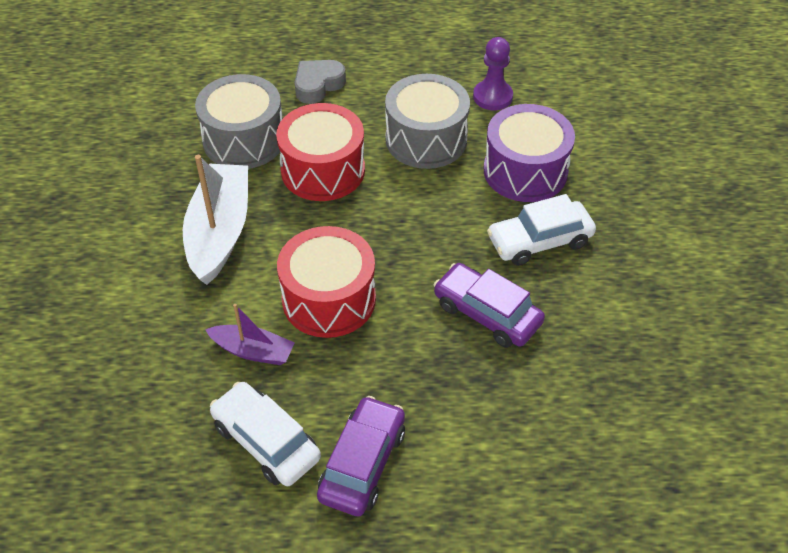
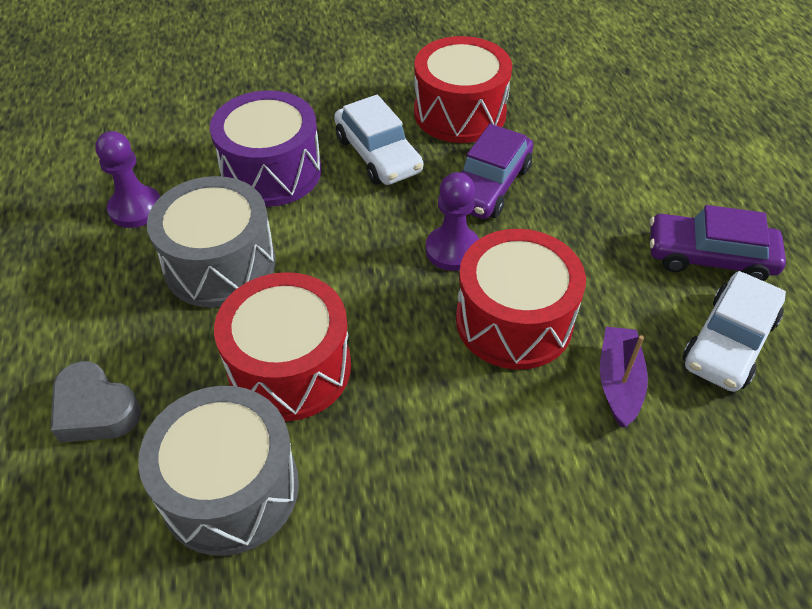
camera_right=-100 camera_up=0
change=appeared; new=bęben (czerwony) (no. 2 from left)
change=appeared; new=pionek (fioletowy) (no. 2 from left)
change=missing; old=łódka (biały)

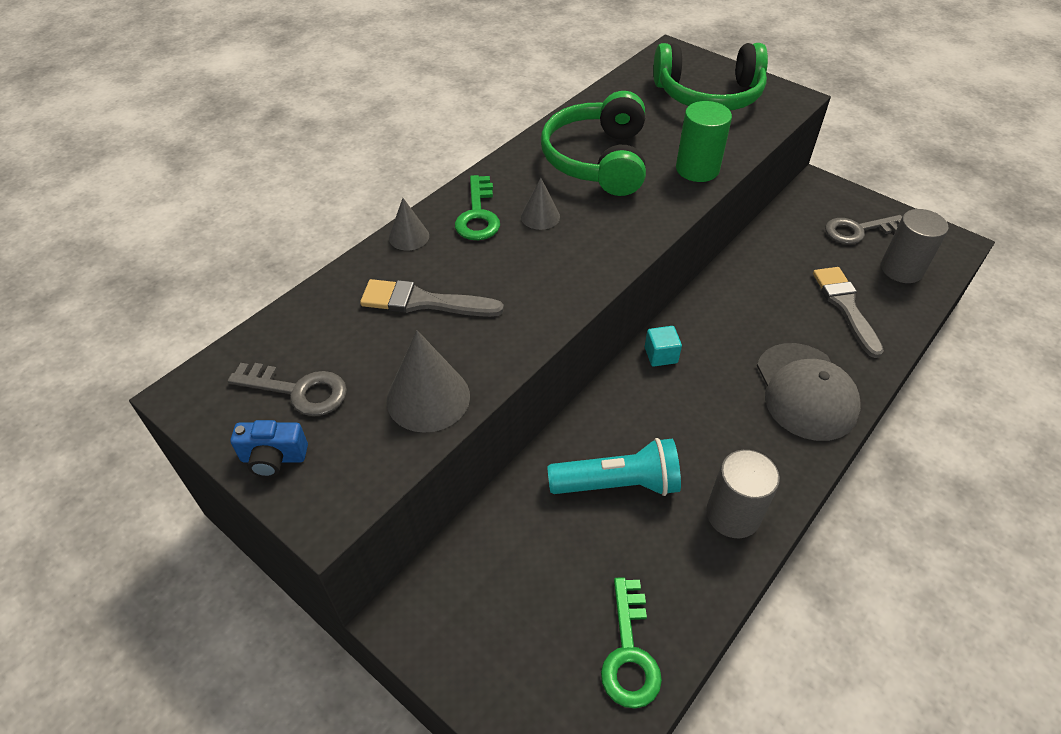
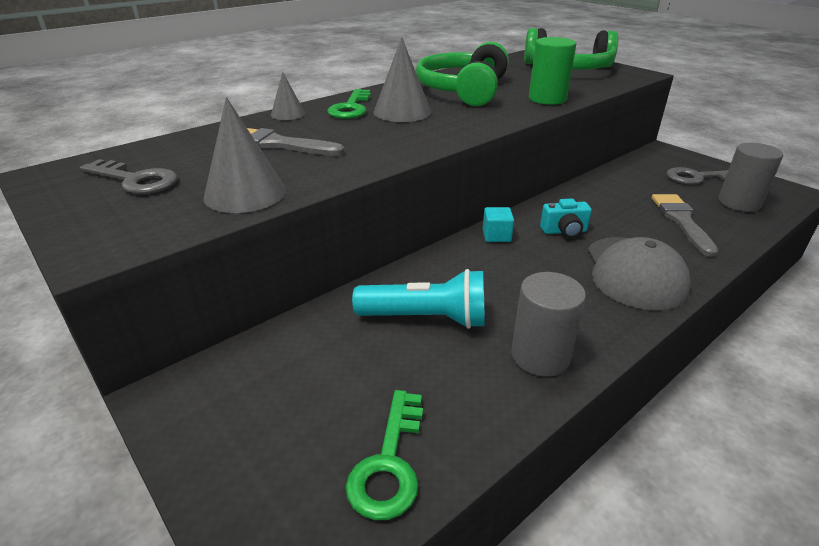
camera_right=10 camera_up=-15
change=size; old=stożek (szary) (no. 3 from left); factor=1.71
change=appeared; new=aparat fotograficzny (turkusowy)
change=missing; old=aparat fotograficzny (niebieski)

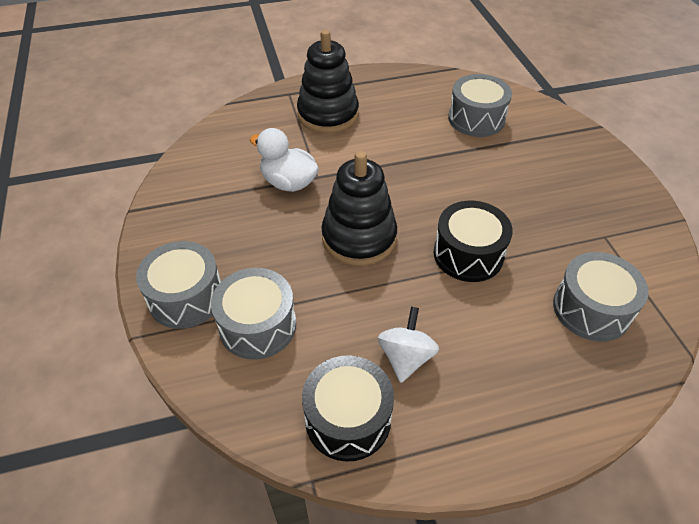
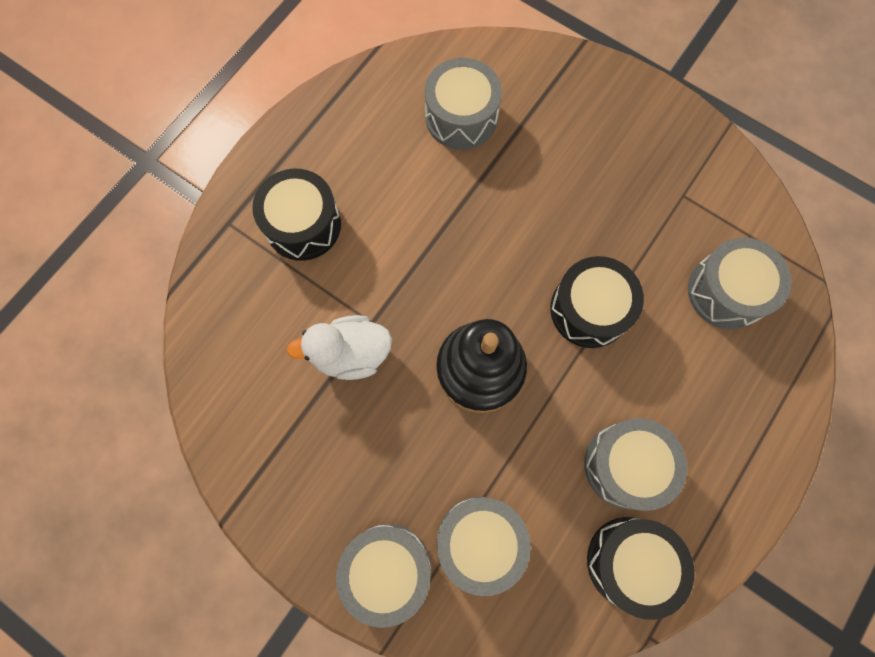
camera_right=-40 camera_up=25
change=exchanged; old=zabawka nakładanka (czarny) (no. 1 from left); new=bęben (czarny) (no. 1 from left)
change=exchanged; old=bączek (biały); new=bęben (szary) (no. 4 from left)

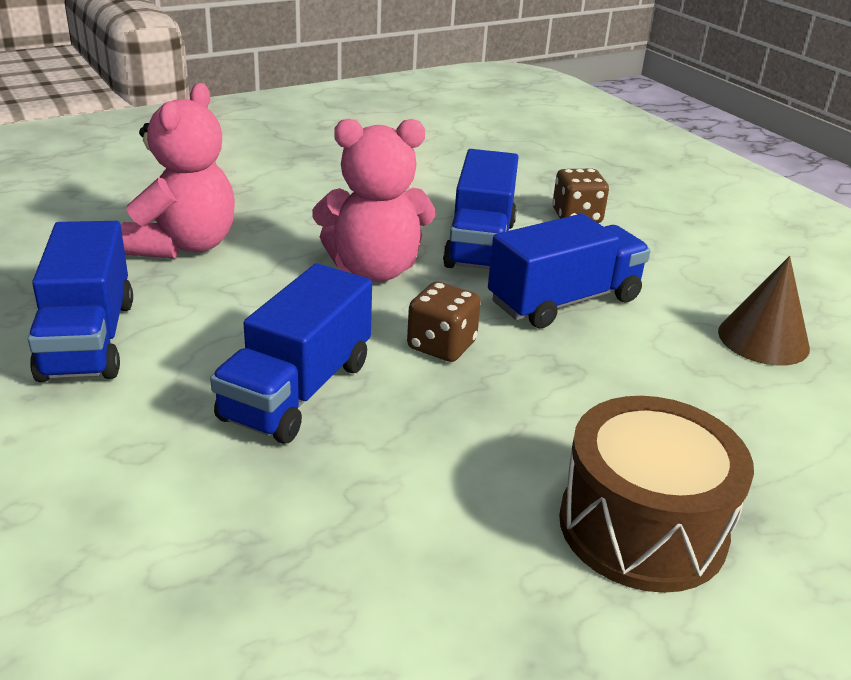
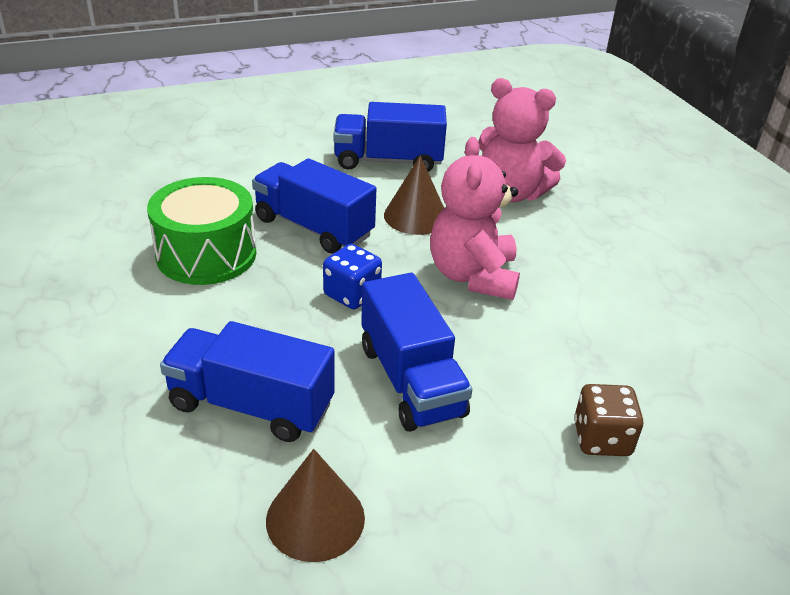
camera_right=100 camera_up=5
change=appeared; new=bęben (zielony)
change=relocated; old=ciężarówka (niebieski) (no. 3 from left in the first image); new=ciężarówka (niebieski) (no. 1 from left)
change=colour; old=kostka do gry (brązowy) (no. 1 from left); new=kostka do gry (niebieski)
change=appeared; new=stożek (brązowy) (no. 2 from left)
change=missing; old=bęben (brązowy)

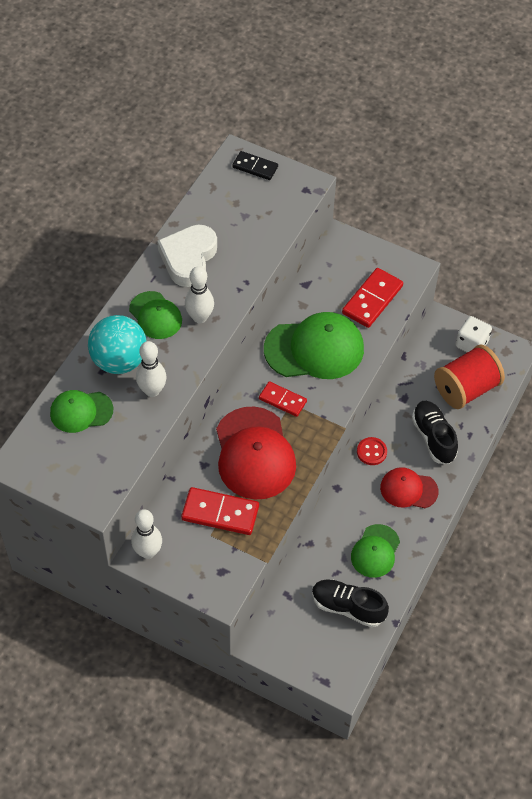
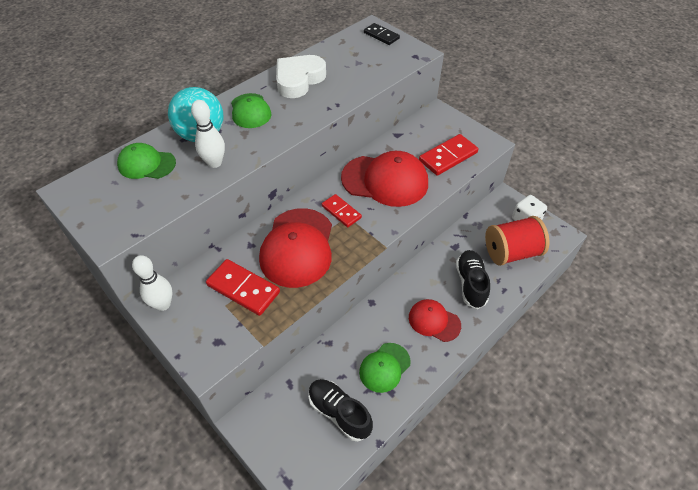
camera_right=20 camera_up=-5
change=colour; old=czapka (zielony) (no. 3 from left); new=czapka (czerwony) (no. 2 from left)
change=missing; old=kręgiel (biały) (no. 3 from left)
change=missing; old=guzik (czerwony)

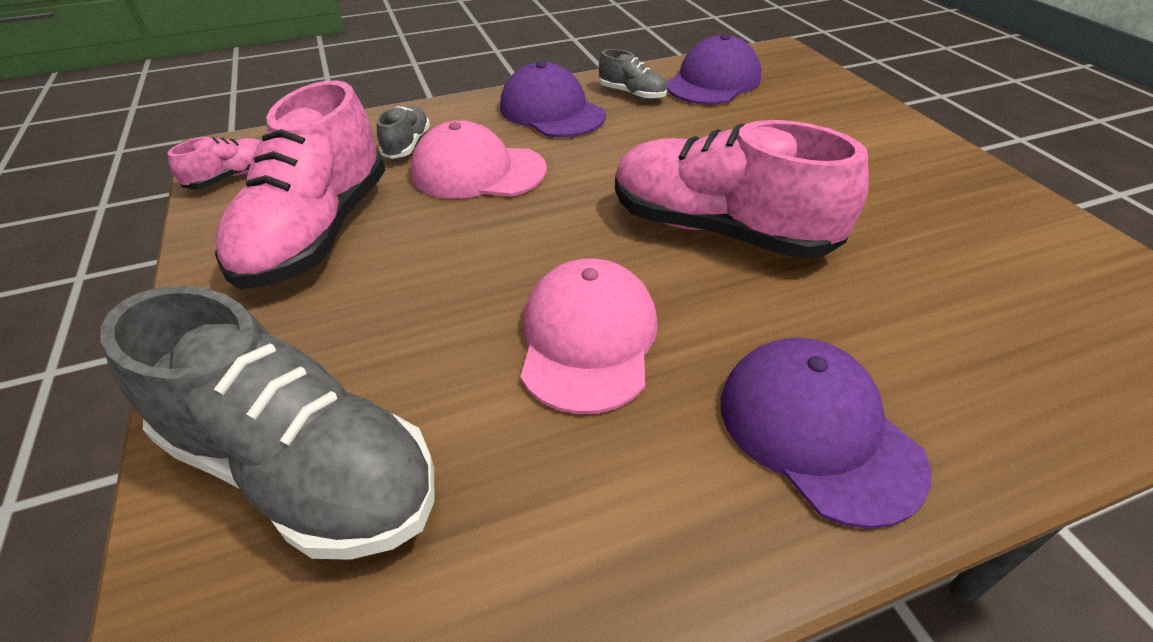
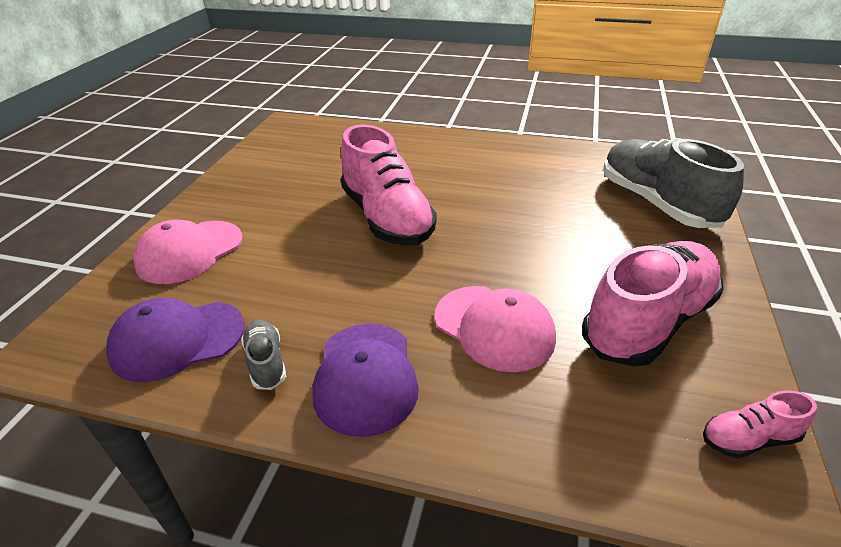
camera_right=-145 camera_up=-5
change=relocated; old=czapka (różowy) (no. 2 from left in the first image); new=czapka (różowy) (no. 1 from left)
change=missing; old=but (szary) (no. 2 from left)
change=missing; old=czapka (fioletowy) (no. 3 from left)

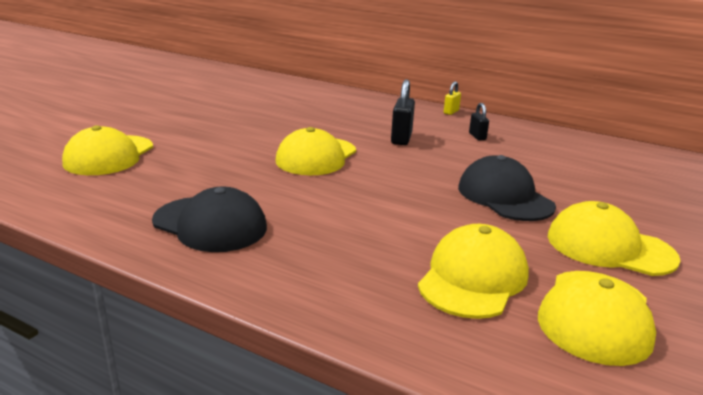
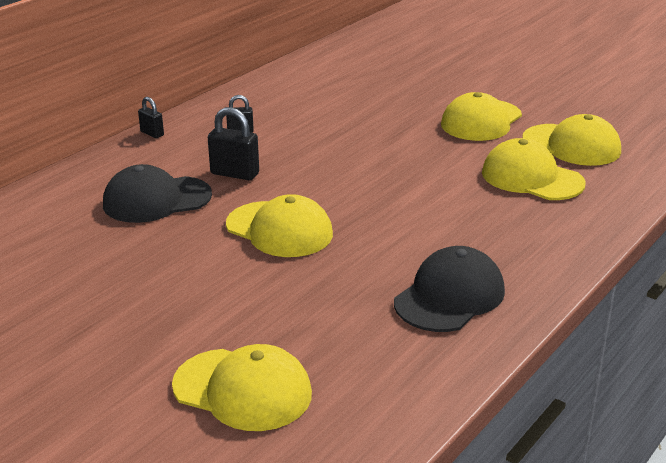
camera_right=-80 camera_up=5
change=relocated; old=czapka (czarny) (no. 2 from left in the first image); new=czapka (czarny) (no. 1 from left)
change=colour; old=kłódka (żółty); new=kłódka (czarny) (no. 1 from left)

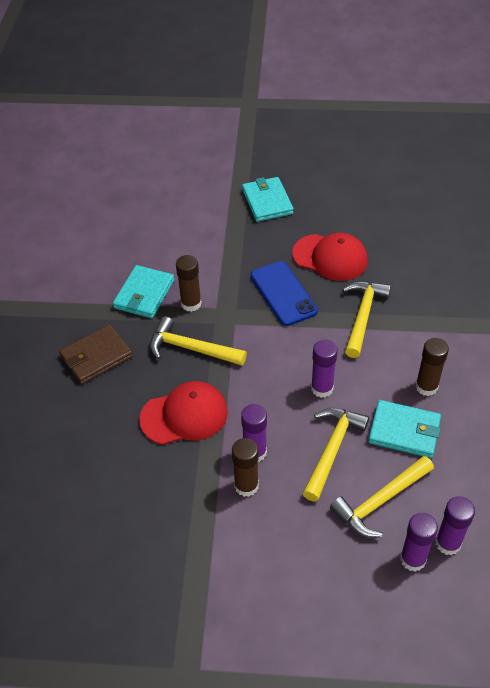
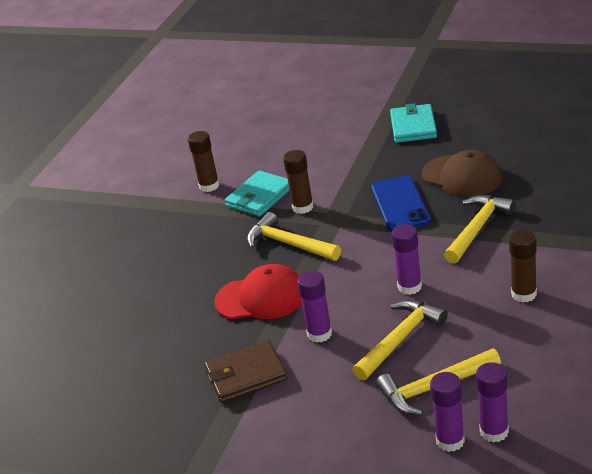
camera_right=20 camera_up=-15
change=relocated; old=klej w sztyfcie (brązowy) (no. 2 from left in the first image); new=klej w sztyfcie (brązowy) (no. 1 from left)
change=relocated; old=portfel (brązowy)
change=colour; old=czapka (czerwony) (no. 2 from left); new=czapka (brązowy)
change=missing; old=portfel (turkusowy) (no. 3 from left)

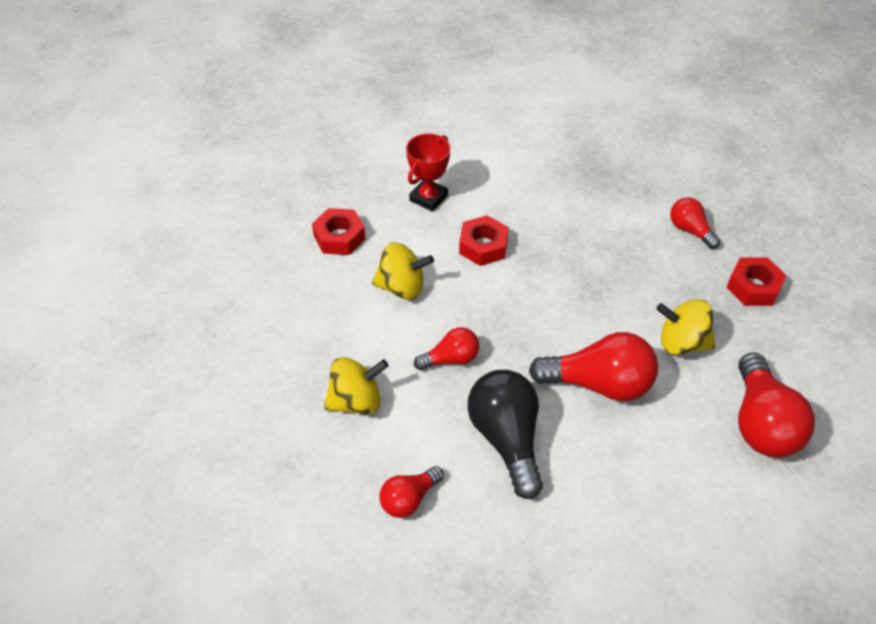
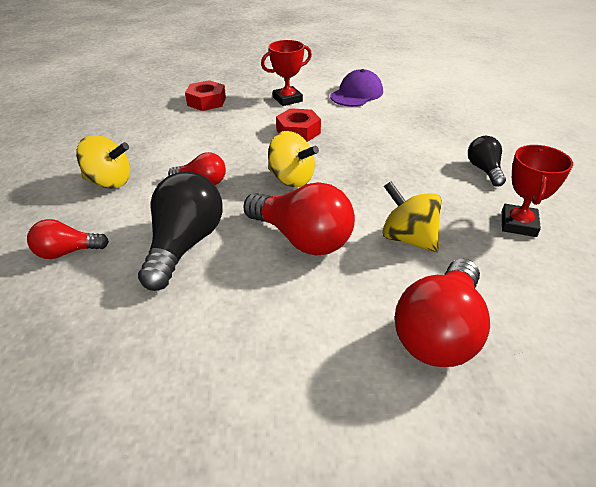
camera_right=30 camera_up=-10
change=relocated; old=bączek (żółty) (no. 2 from left)
change=appeared; new=czapka (fioletowy)
change=colour; old=żarówka (czerwony) (no. 4 from left); new=żarówka (czarny) (no. 2 from left)
change=exchanged; old=nakrętka (czerwony) (no. 3 from left); new=puchar (czerwony) (no. 2 from left)

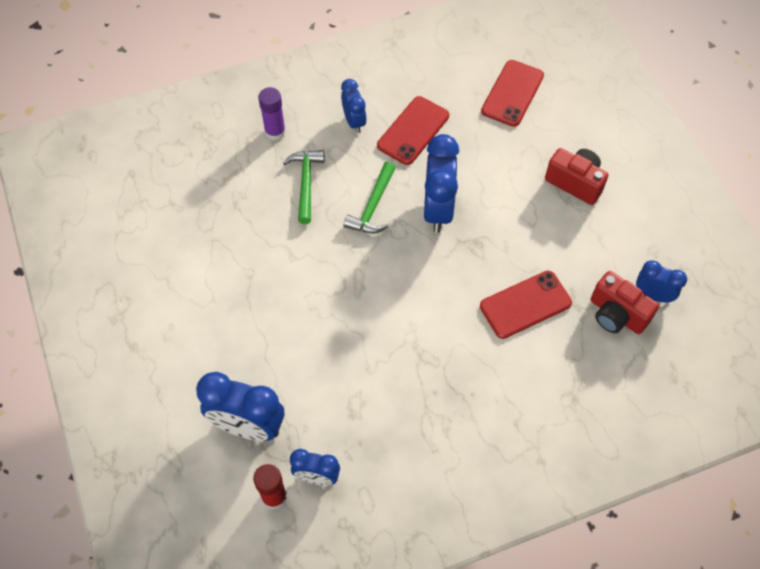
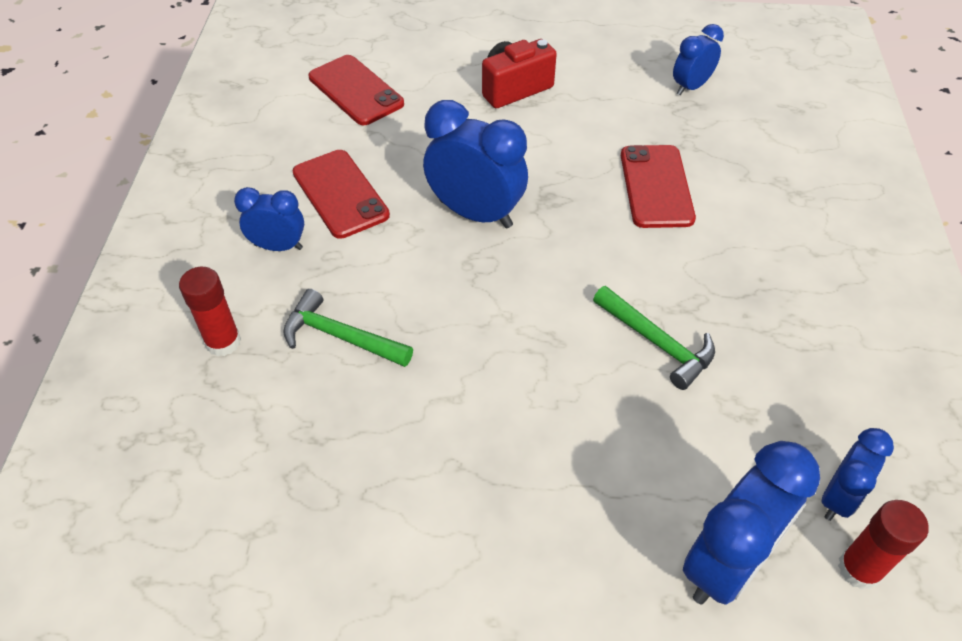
camera_right=-65 camera_up=-10
change=colour; old=klej w sztyfcie (fioletowy); new=klej w sztyfcie (czerwony) (no. 1 from left)
change=relocated; old=młotek (zielony) (no. 2 from left)
change=missing; old=aparat fotograficzny (czerwony) (no. 2 from left)

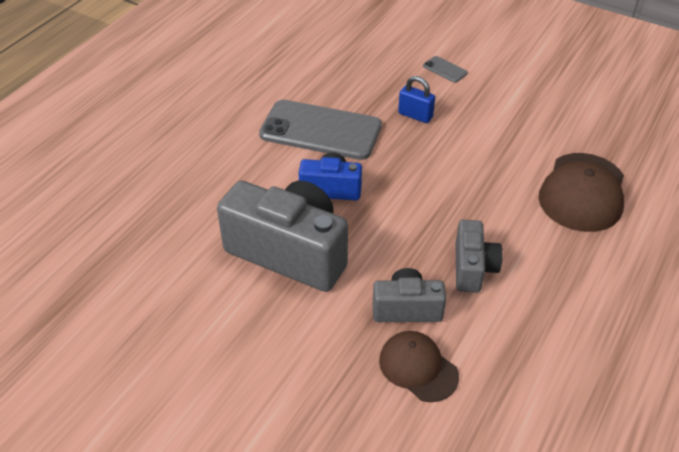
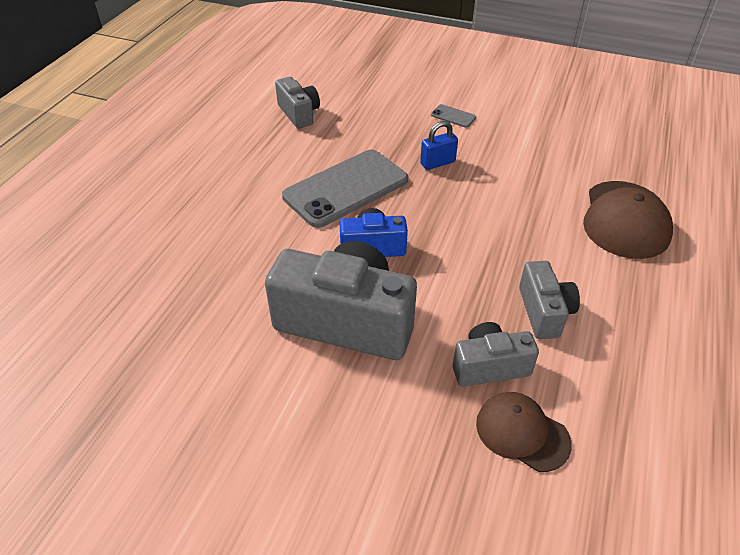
camera_right=-10 camera_up=0
change=appeared; new=aparat fotograficzny (szary) (no. 1 from left)
change=spun; old=telefon (szary) (no. 1 from left); degrees=-45
change=spun; old=kłódka (niebieski); degrees=-45

